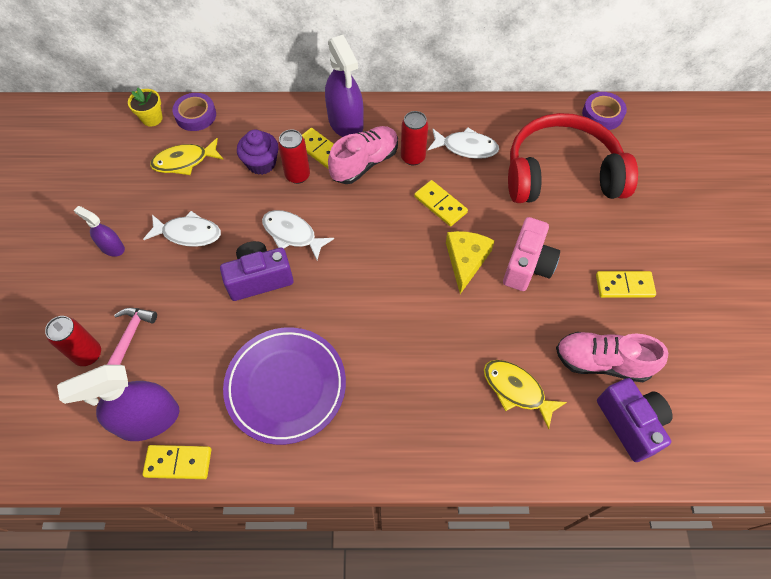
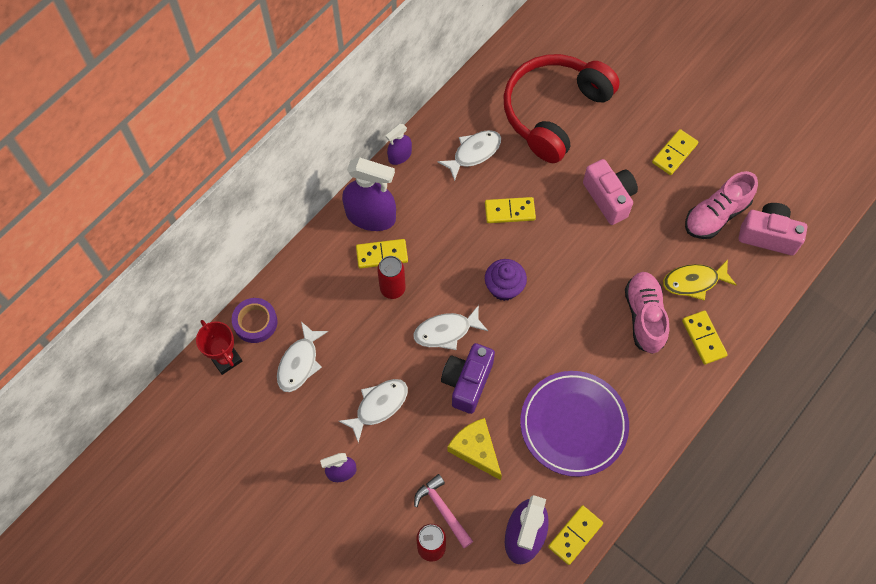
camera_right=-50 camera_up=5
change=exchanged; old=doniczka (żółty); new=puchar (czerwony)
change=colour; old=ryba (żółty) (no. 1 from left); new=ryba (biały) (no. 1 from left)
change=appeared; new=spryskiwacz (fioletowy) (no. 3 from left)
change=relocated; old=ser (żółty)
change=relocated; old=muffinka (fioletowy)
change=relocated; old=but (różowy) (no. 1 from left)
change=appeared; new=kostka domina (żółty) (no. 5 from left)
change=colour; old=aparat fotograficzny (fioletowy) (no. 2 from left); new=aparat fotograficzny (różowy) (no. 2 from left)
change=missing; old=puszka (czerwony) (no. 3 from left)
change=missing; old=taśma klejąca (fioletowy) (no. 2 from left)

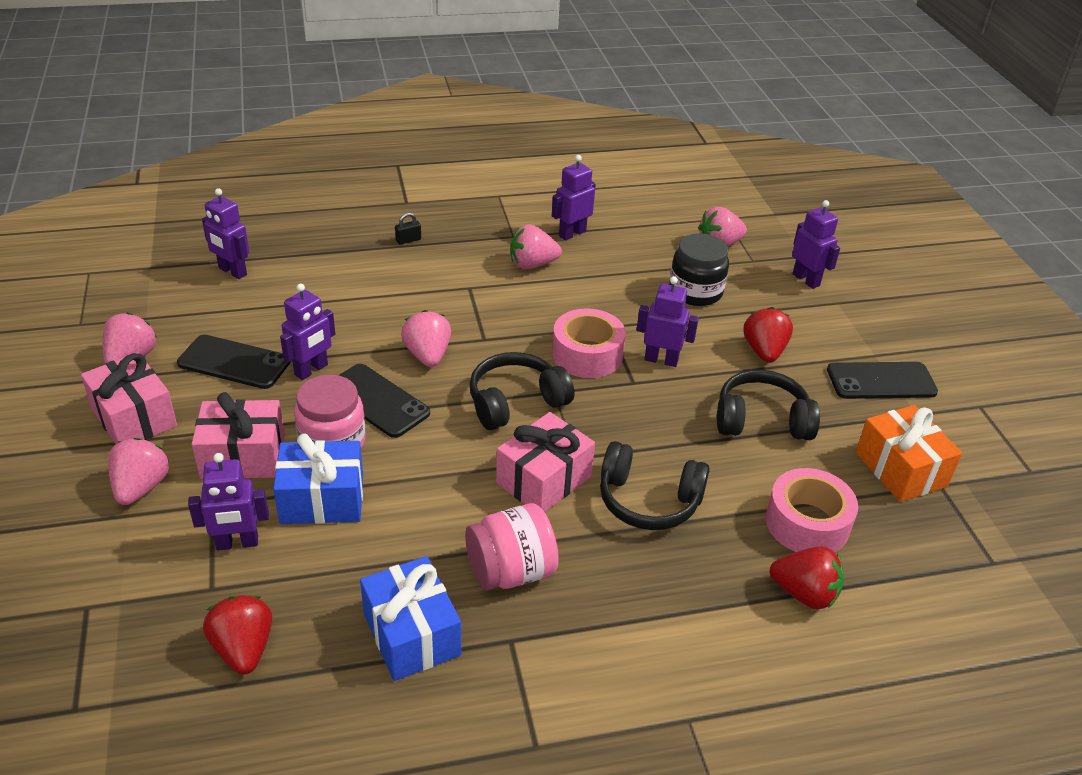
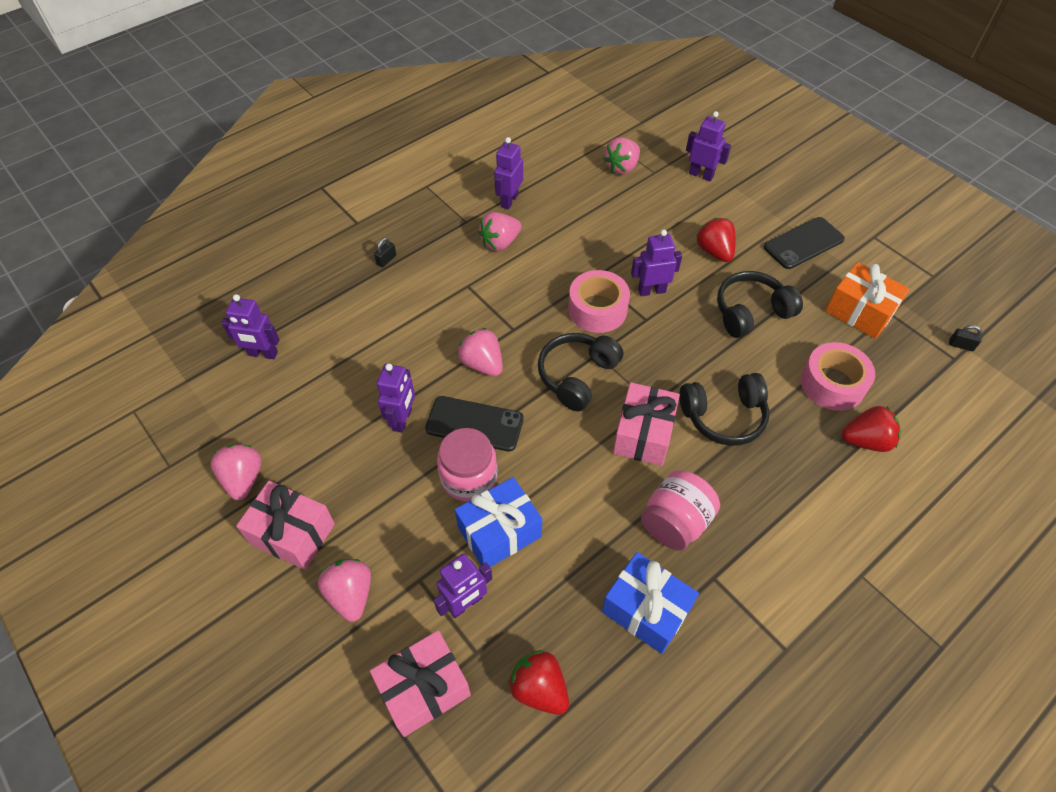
camera_right=-25 camera_up=15
change=relocated; old=prezent (różowy) (no. 2 from left)
change=appeared; new=kłódka (czarny) (no. 2 from left)
change=missing; old=telefon (czarny) (no. 1 from left)
change=missing; old=słoik (czarny)

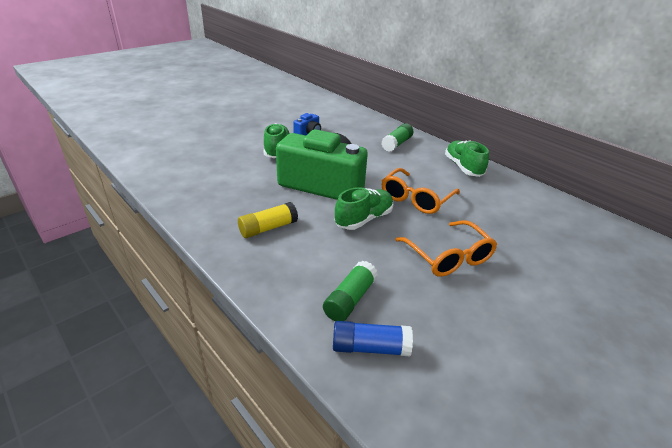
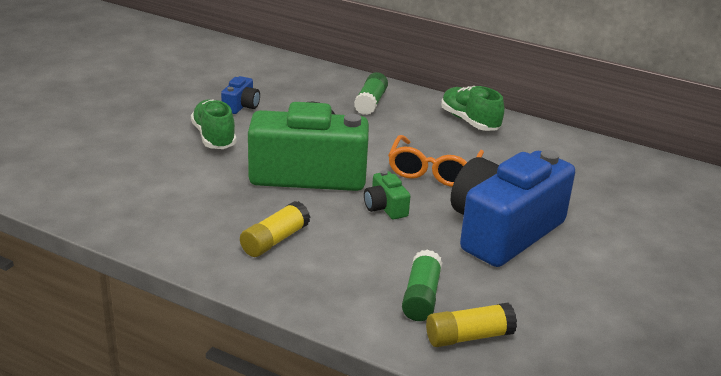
camera_right=-20 camera_up=-5
change=exchanged; old=but (zielony) (no. 2 from left); new=aparat fotograficzny (zielony) (no. 2 from left)
change=colour; old=klej w sztyfcie (niebieski); new=klej w sztyfcie (żółty) (no. 2 from left)
change=exchanged; old=okulary (pomarańczowy) (no. 2 from left); new=aparat fotograficzny (niebieski) (no. 2 from left)

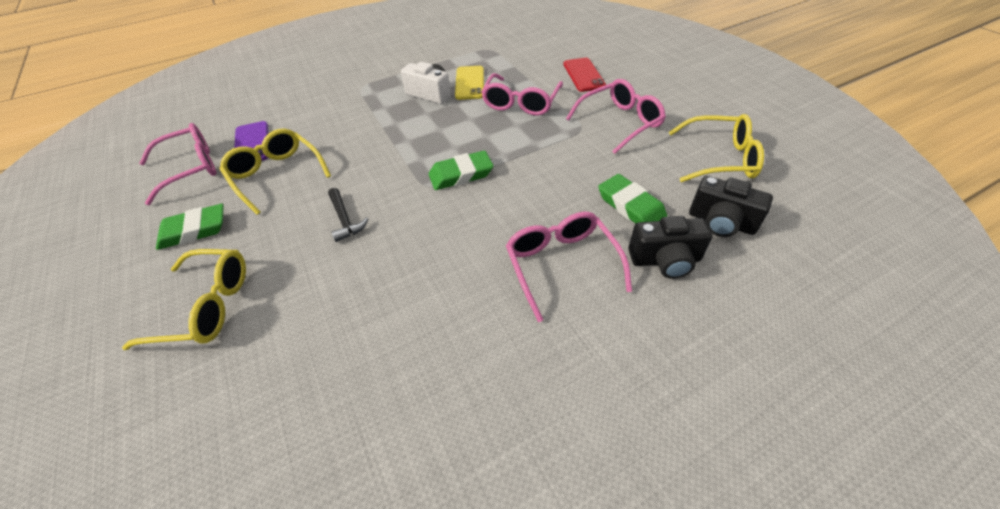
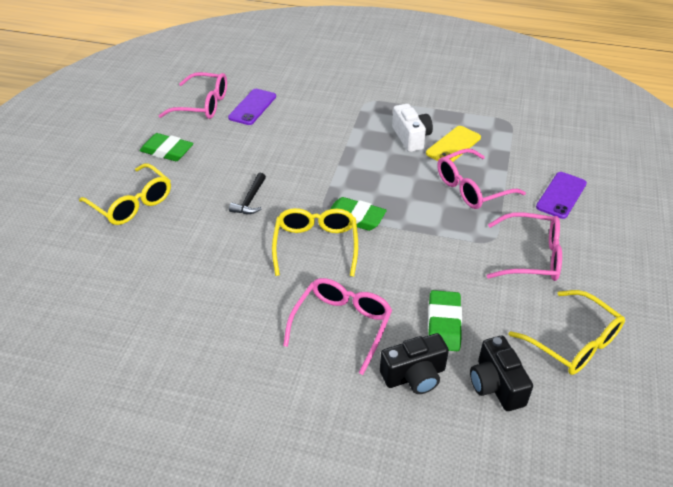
camera_right=40 camera_up=-5
change=relocated; old=okulary (żółty) (no. 2 from left)
change=spun; old=aparat fotograficzny (czarny) (no. 1 from left); degrees=-60
change=colour; old=telefon (czerwony); new=telefon (fioletowy) (no. 2 from left)

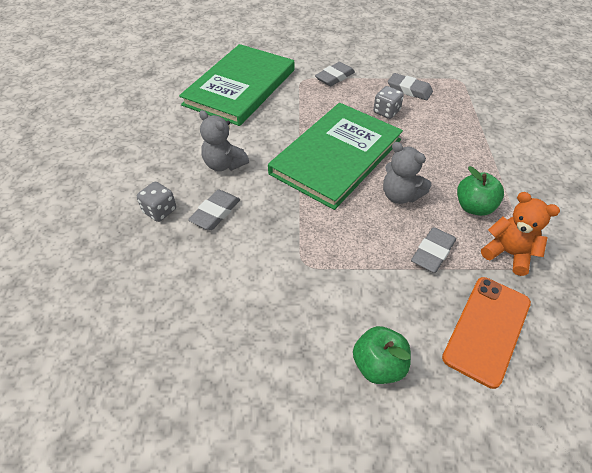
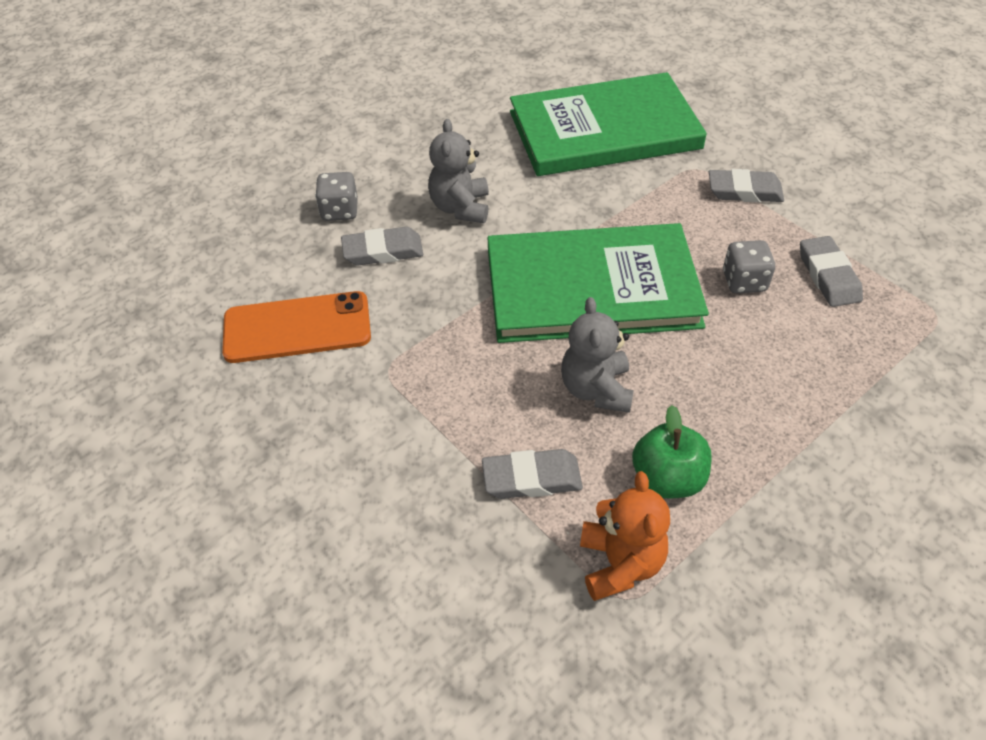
camera_right=50 camera_up=0
change=relocated; old=telefon (pomarańczowy)
change=missing; old=jabłko (zielony) (no. 1 from left)

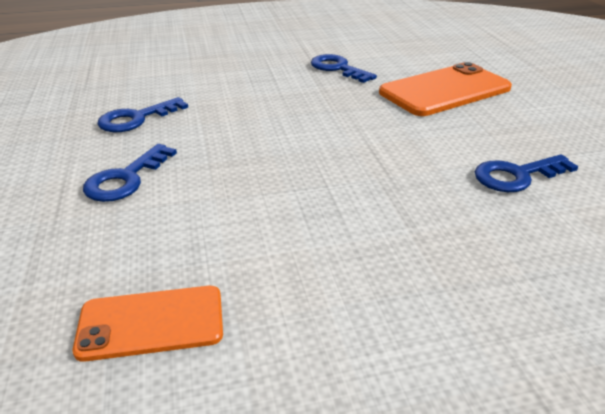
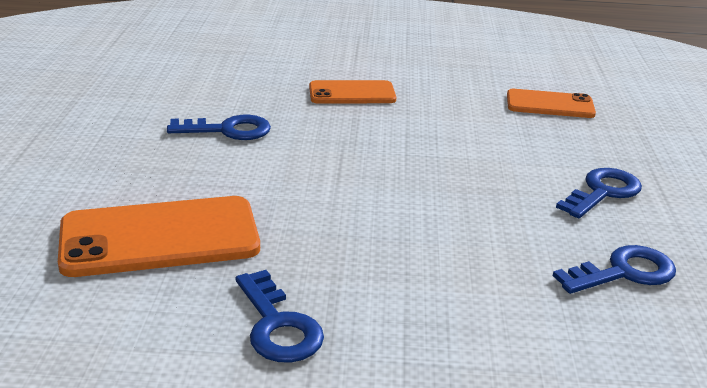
camera_right=-165 camera_up=-5
change=appeared; new=telefon (pomarańczowy) (no. 2 from left)

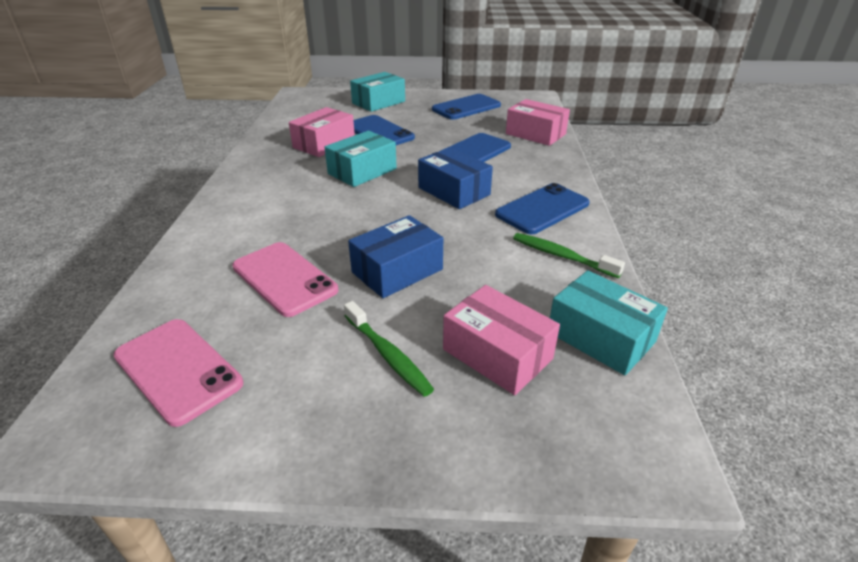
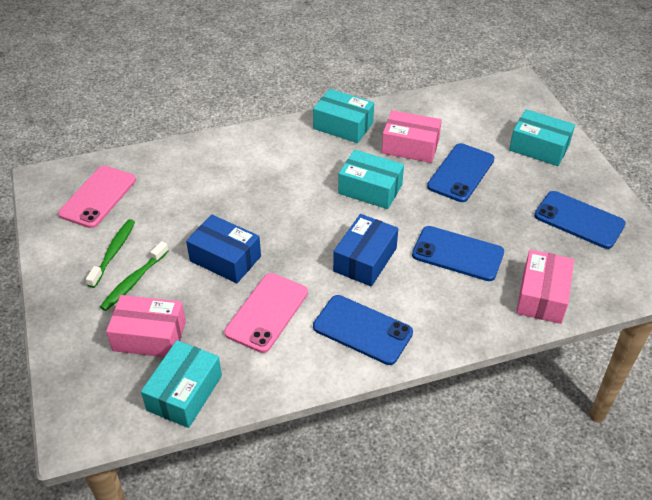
camera_right=70 camera_up=10
change=relocated; old=szczoteczka do zębów (zielony) (no. 2 from left in the first image); new=szczoteczka do zębów (zielony) (no. 1 from left)
change=spun; old=pudełko (różowy) (no. 2 from left in the first image); degrees=75
change=relocated; old=telefon (różowy) (no. 2 from left)
change=appeared; new=pudełko (turkusowy) (no. 2 from left)

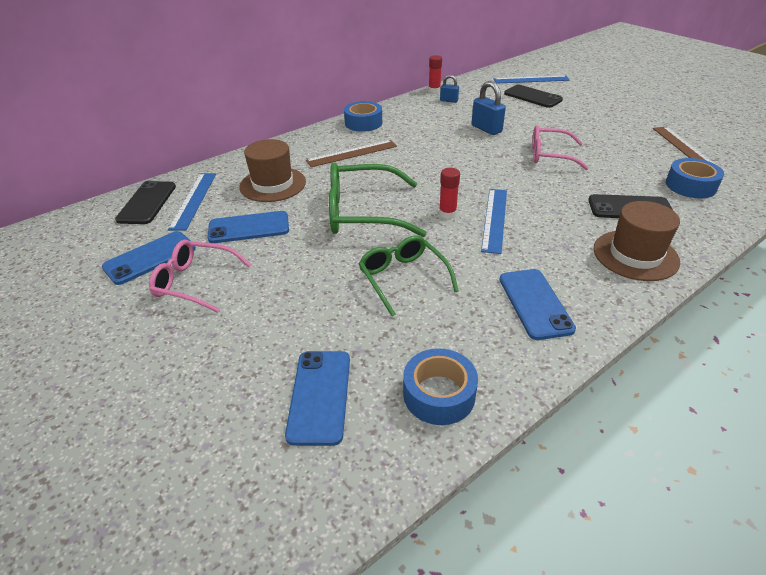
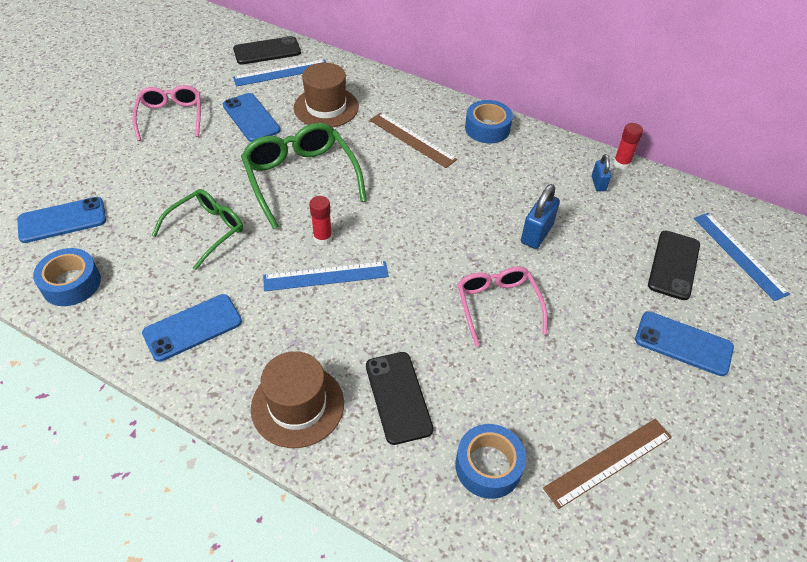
camera_right=65 camera_up=10
change=relocated; old=telefon (niebieski) (no. 1 from left in the first image); new=telefon (niebieski) (no. 4 from left)

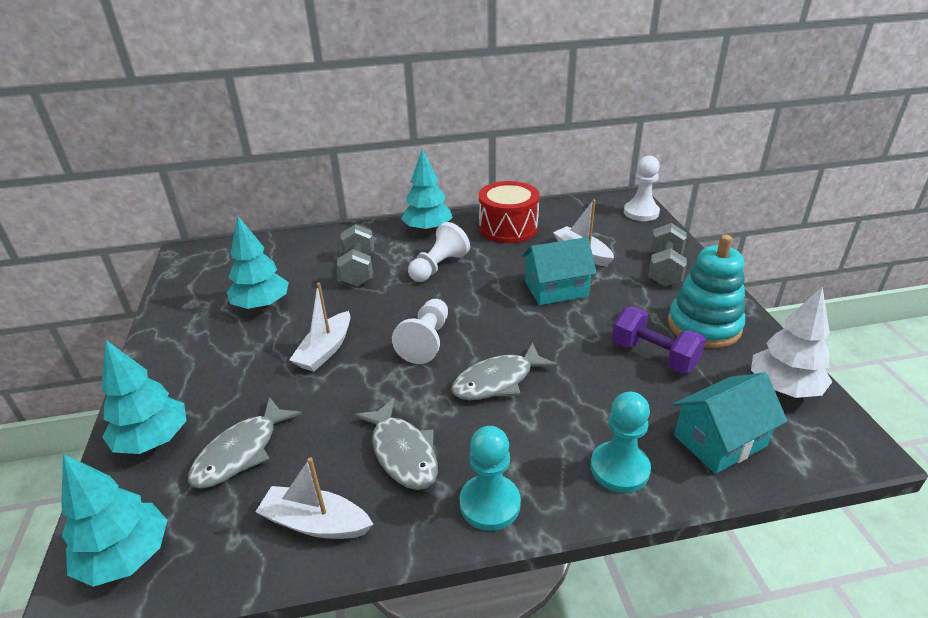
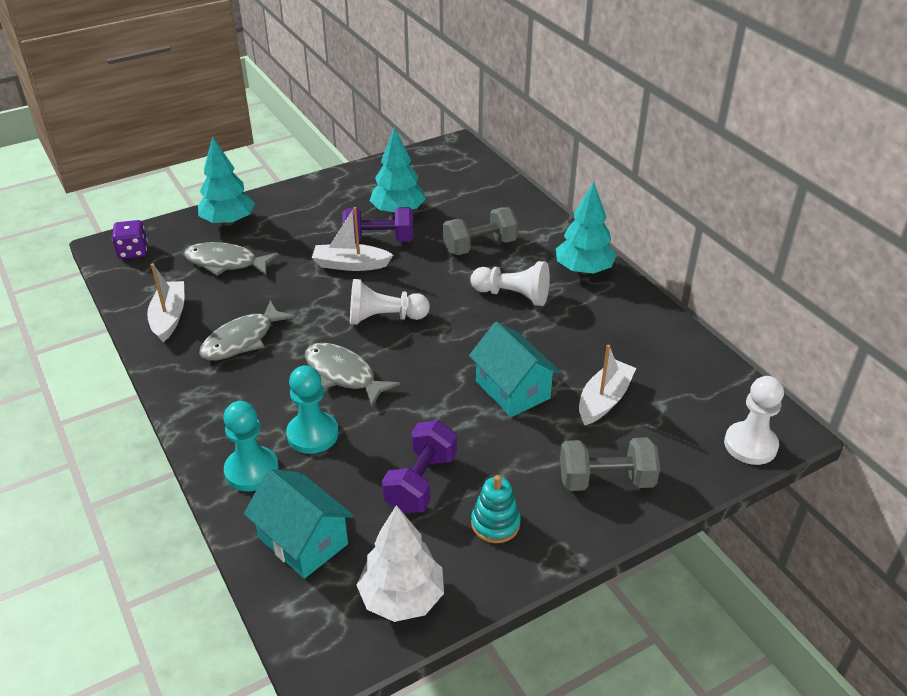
camera_right=70 camera_up=5
change=exchanged; old=drzewko (turkusowy) (no. 1 from left); new=kostka do gry (fioletowy)
change=relocated; old=pionek (turkusowy) (no. 1 from left in the first image); new=pionek (turkusowy) (no. 2 from left)
change=appeared; new=hantel (fioletowy) (no. 1 from left)
change=size; old=zabawka nakładanka (turkusowy); factor=0.55
change=missing; old=bęben (czerwony)

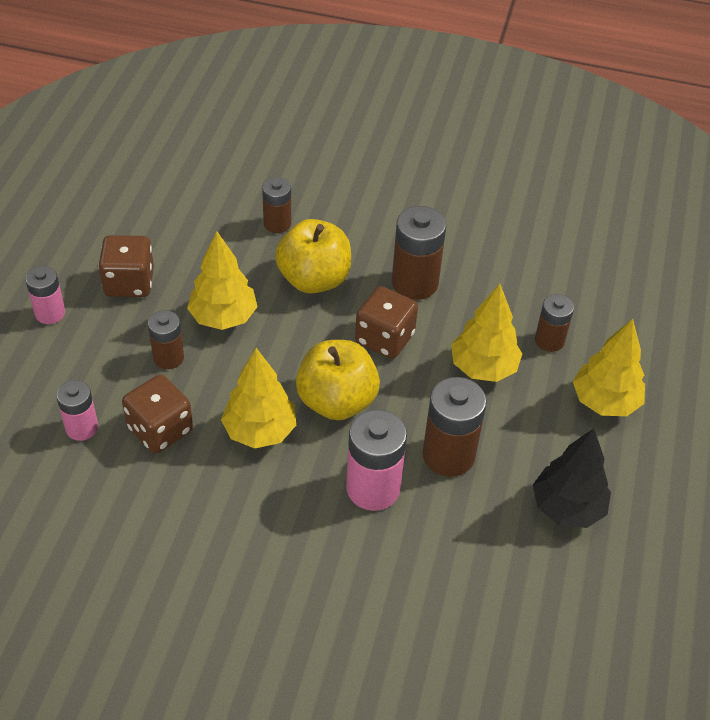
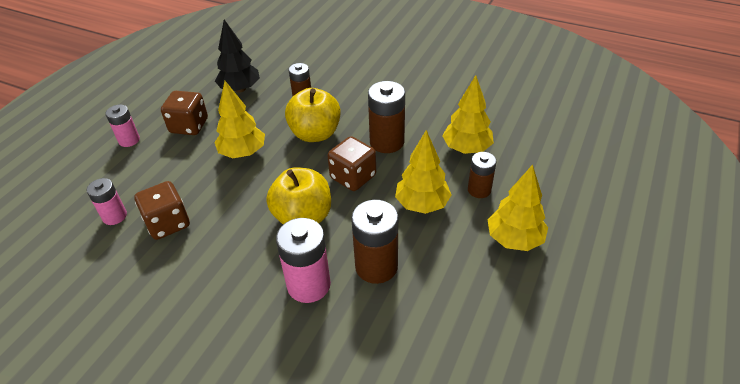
camera_right=15 camera_up=-5
change=relocated; old=drzewko (czarny)
change=relocated; old=drzewko (żółty) (no. 2 from left in the first image); new=drzewko (żółty) (no. 3 from left)
change=missing; old=bateria (brązowy) (no. 1 from left)

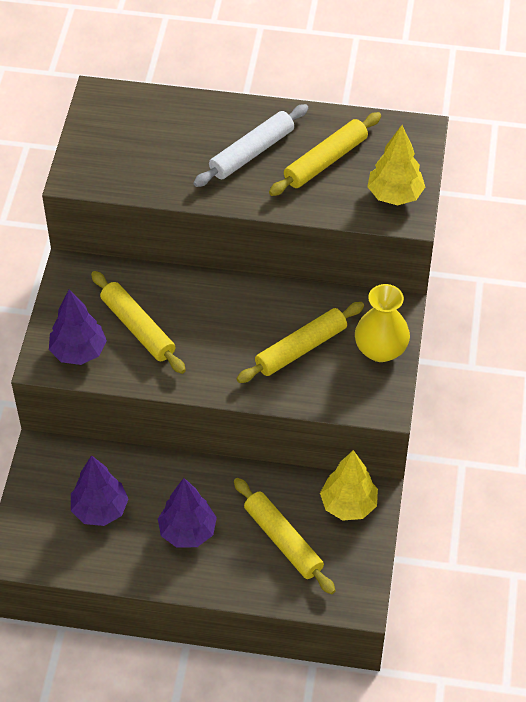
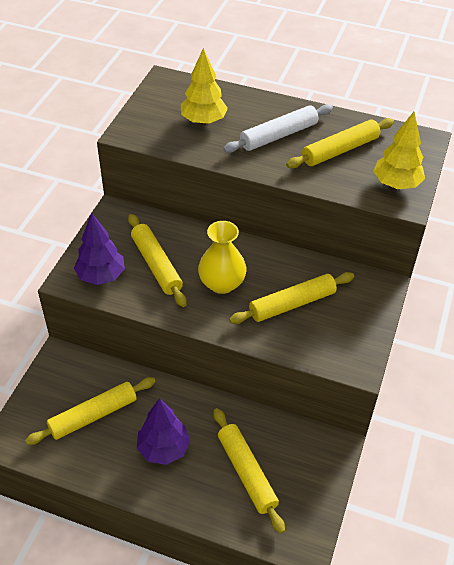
camera_right=10 camera_up=-5
change=exchanged; old=drzewko (fioletowy) (no. 2 from left); new=wałek do ciasta (żółty) (no. 1 from left)
change=relocated; old=drzewko (żółty) (no. 1 from left)
change=relocated; old=wazon (żółty)

